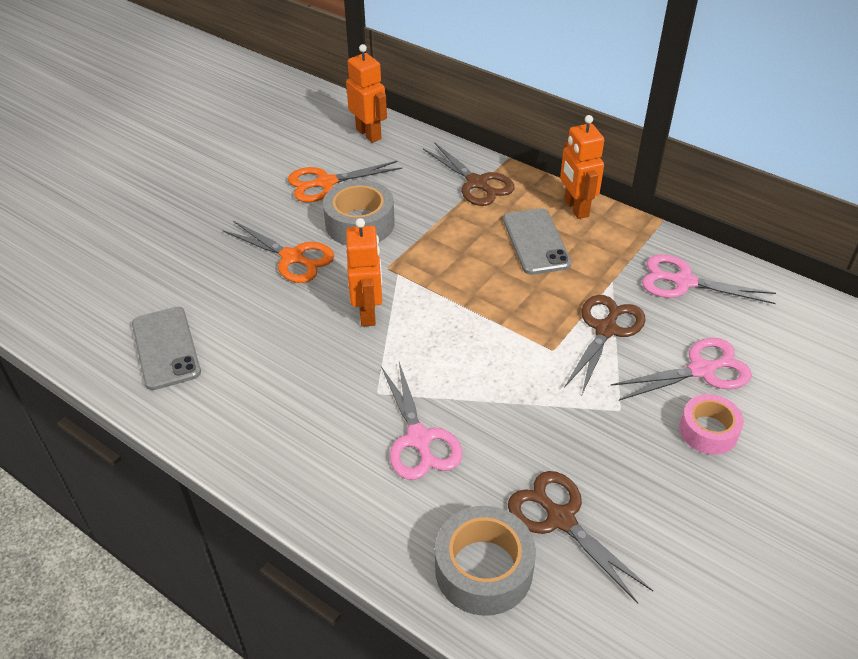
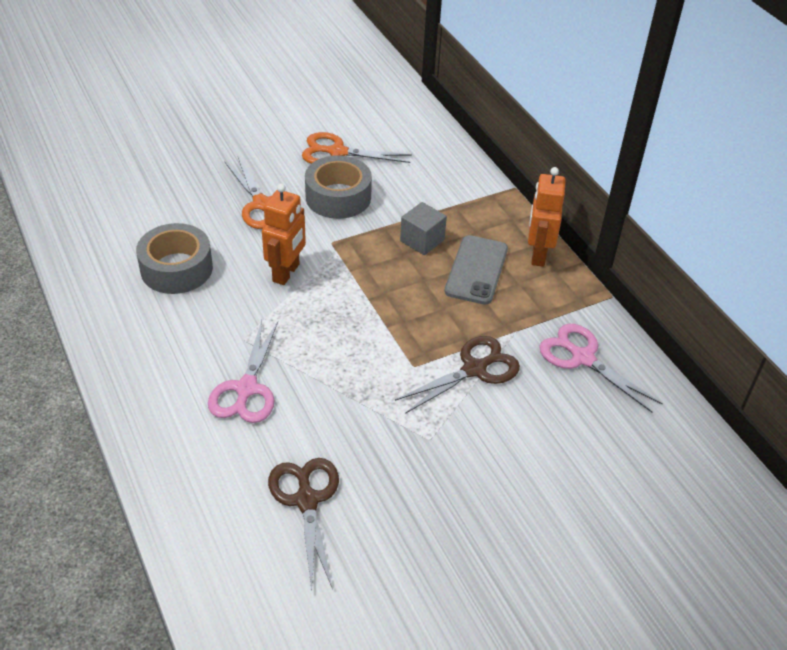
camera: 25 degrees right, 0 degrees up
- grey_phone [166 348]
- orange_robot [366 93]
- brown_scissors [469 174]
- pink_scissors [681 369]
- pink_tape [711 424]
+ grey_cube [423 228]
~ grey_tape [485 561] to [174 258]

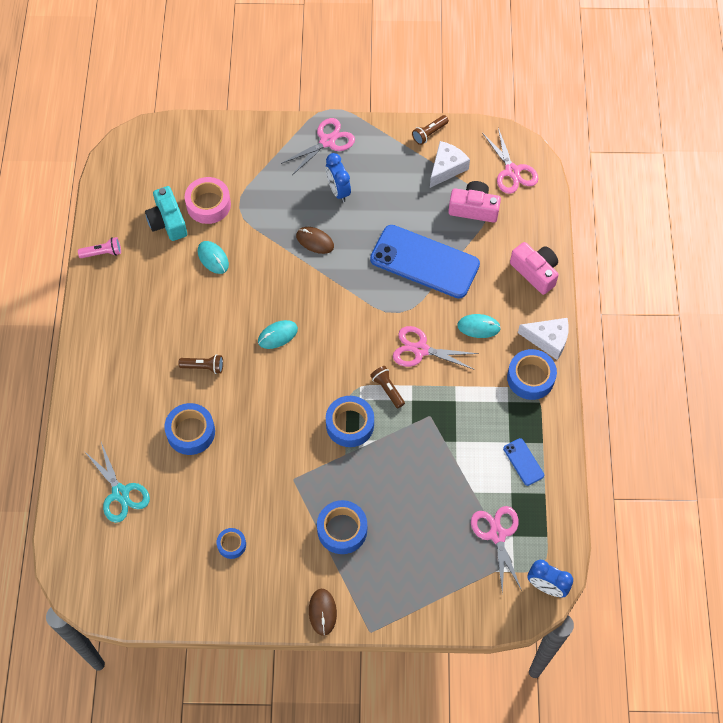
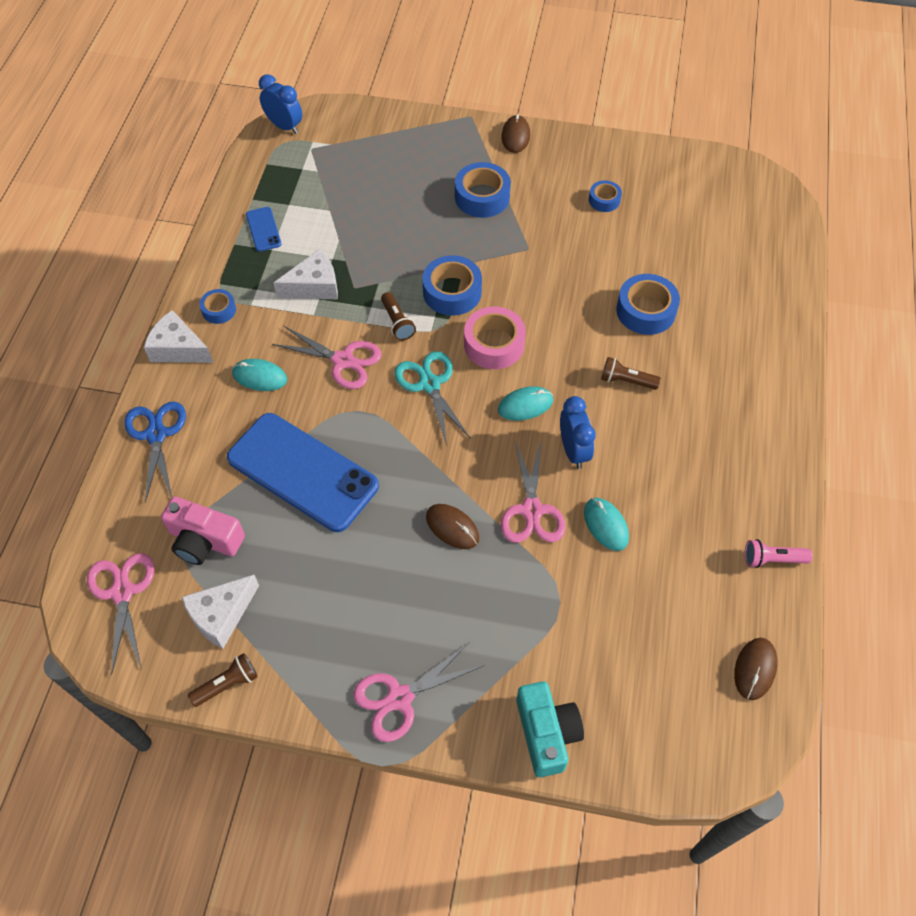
camera: 170 degrees left, 5 degrees down
+ white_cheese [305 274]
+ brown_mouse [755 669]
~ turquoise_scissors [117 482] to [432 398]
~ turquoise_camera [166 213] to [550 729]
~ pink_tape [208 200] to [495 338]
~ blue_clock [338 177] to [578 432]
~ pink_scissors [496 549] to [533 491]
~ pink_camera [534 268] to blue_scissors [155 452]
~ blue_tape [532 374] = [217 306] x0.57

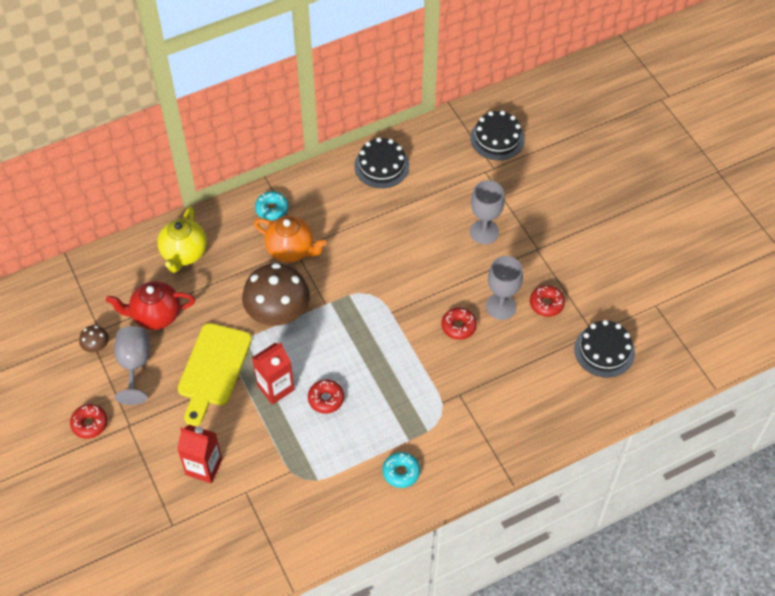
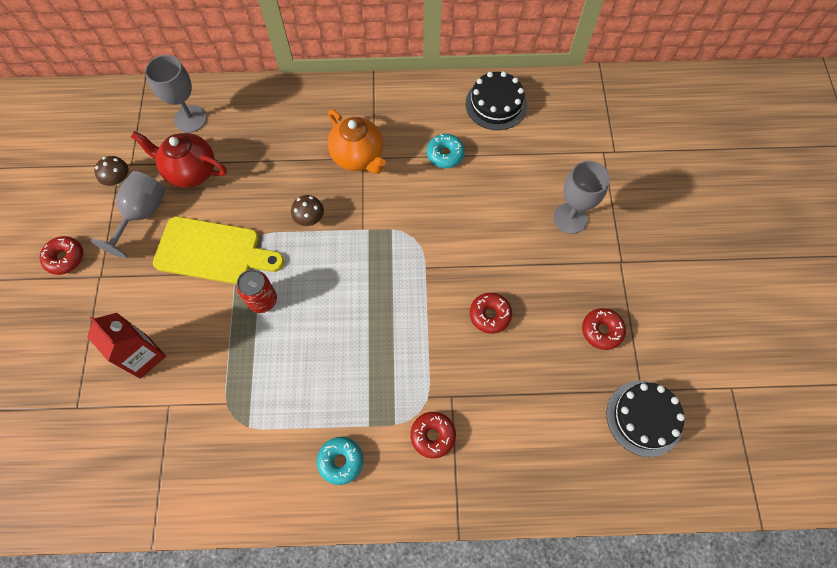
camera: 25 degrees right, 10 degrees up
- yellow_teapot [182 239]
- black_cake [497 135]
~ turquoise_donut [271 205] to [446 151]
~ red_donut [326 397] to [433 435]
~ grey_goblet [504 288] to [176 94]
~ red_carton [273 374] to red_can [256 291]
~ yellow_cutting_board [215 374] = [218 250] 120 degrees counterclockwise
~ brown_mushroom [276 294] = [307 210] x0.43

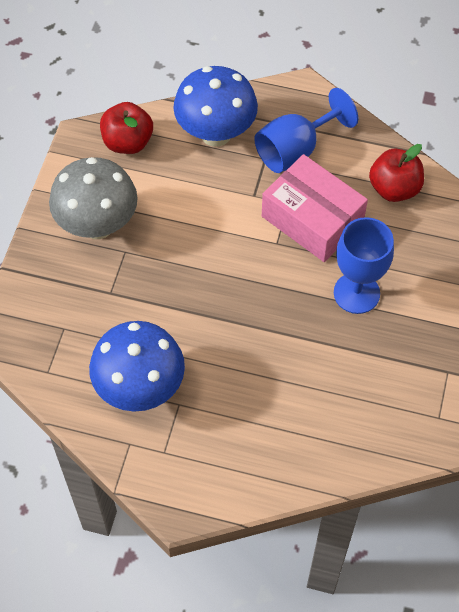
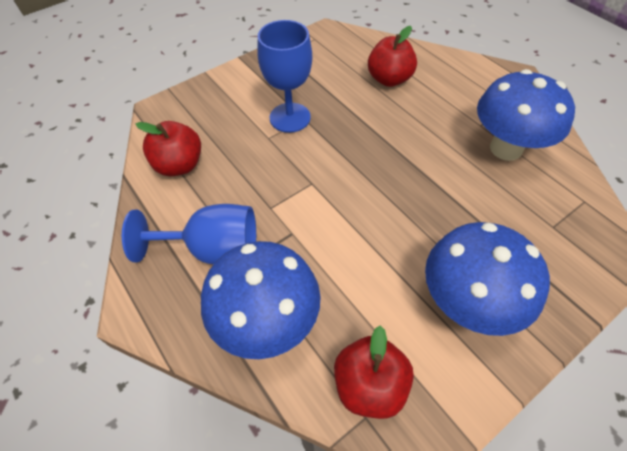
camera: 140 degrees left, 5 degrees down
- pink_box [315 208]
+ red_apple [392 56]
~ grey_mushroom [93 198] to blue_mushroom [487 279]

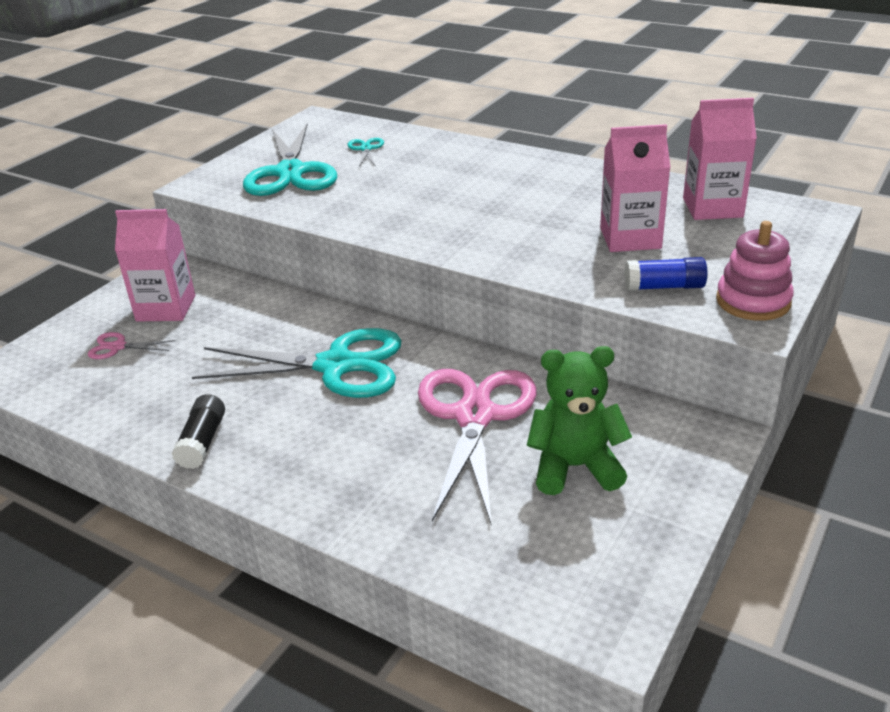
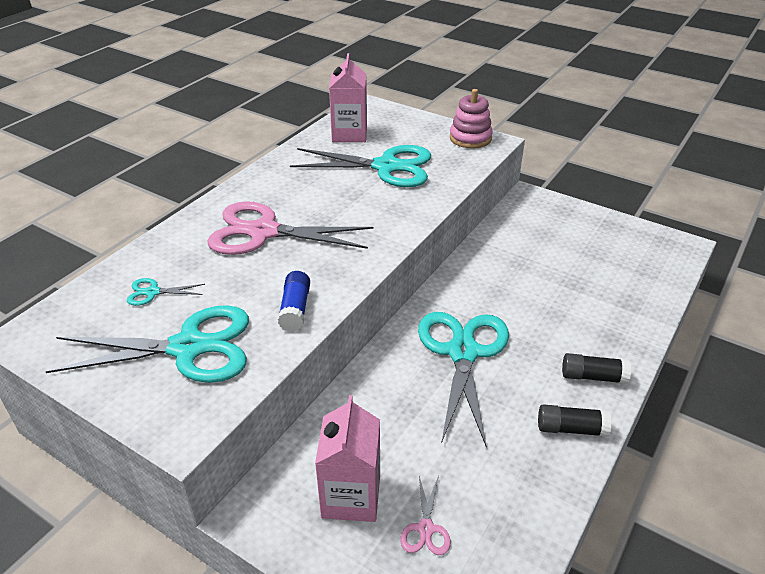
camera: 90 degrees left, 5 degrees up
- green_teddy_bear [579 420]
+ black_glue_stick [596 368]
~ pink_scissors [477 447] to [290 228]
~ blue_glue_stick [666 274] to [294 301]
~ pink_carton [635 188] to turquoise_scissors [360 166]

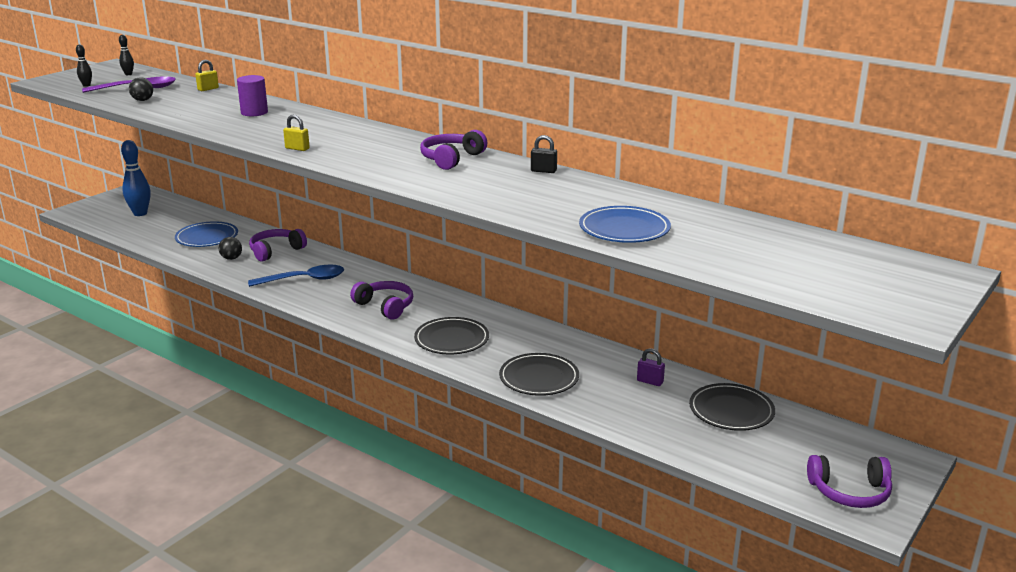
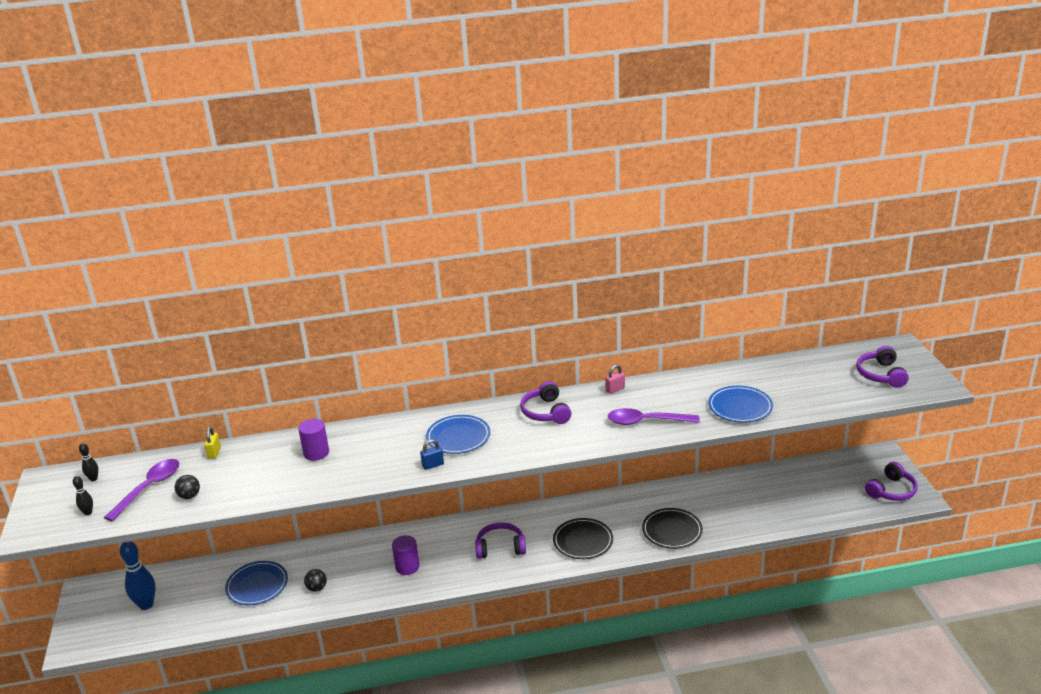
camera: 45 degrees left, 5 degrees up
- purple_padlock [651 367]
- black_plate [732 407]
+ blue_plate [458 434]
+ purple_spoon [654 416]
~ purple_headphones [278 245] to [882 367]
~ blue_spoon [296 276] to purple_cylinder [405 555]
~ yellow_padlock [296 132] to blue_padlock [432 454]
~ black_padlock [544 154] to pink_padlock [615 379]

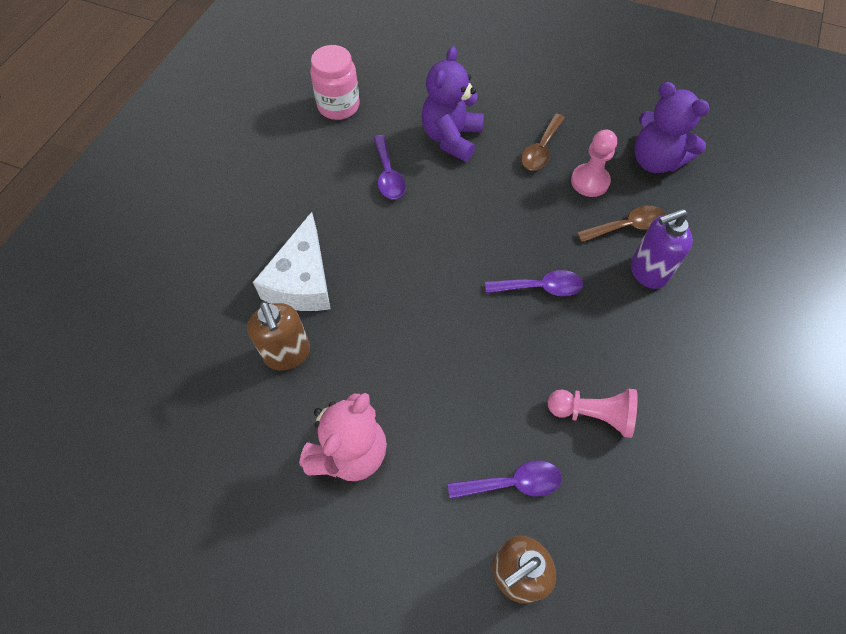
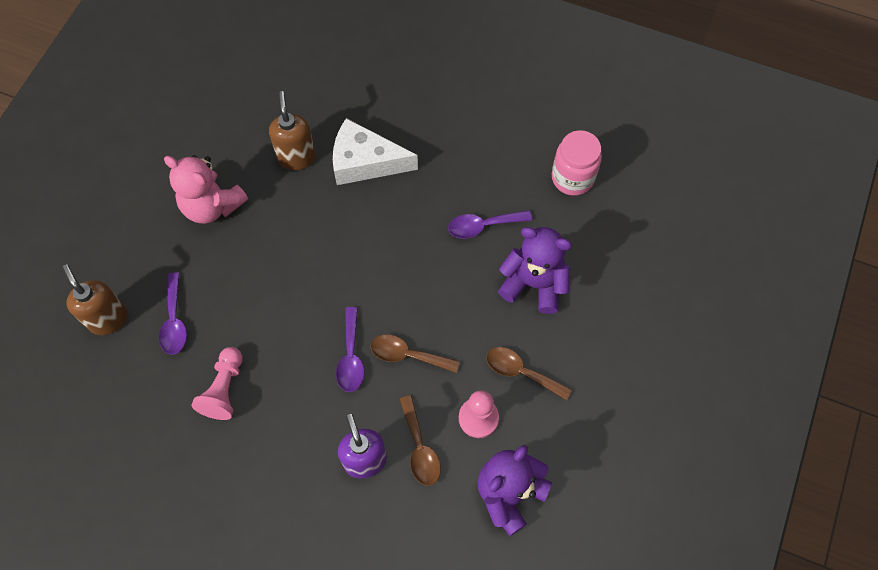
camera: 90 degrees right, 5 degrees up
+ brown_spoon [415 353]
~ brown_soap_dispenser [278 336] = [292 130] 105 degrees clockwise

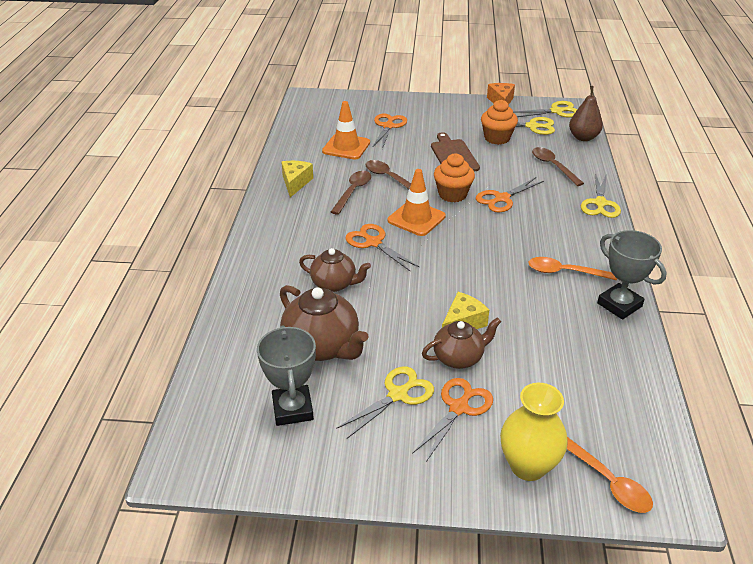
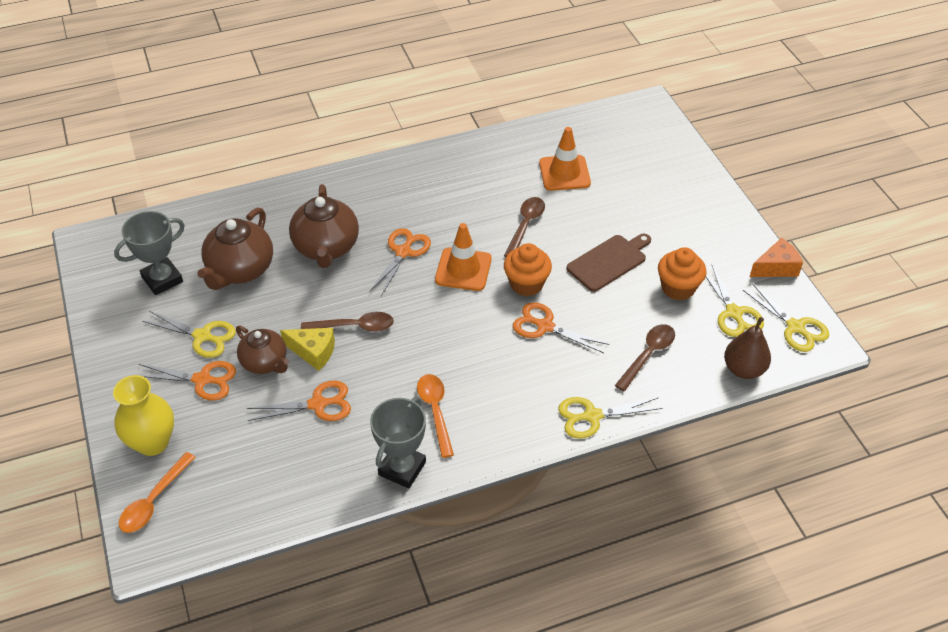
camera: 65 degrees right, 10 degrees up
- yellow_cheese [297 179]
~ brown_spoon [351 193] to [347 322]
~ orange_scissors [389 131] to [299 401]
~ brown_teapot [335 270] = [324 226] x1.54

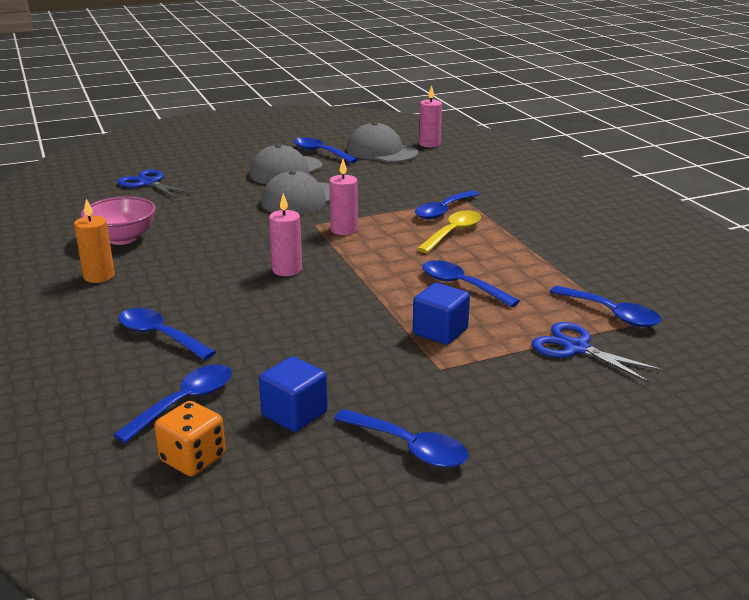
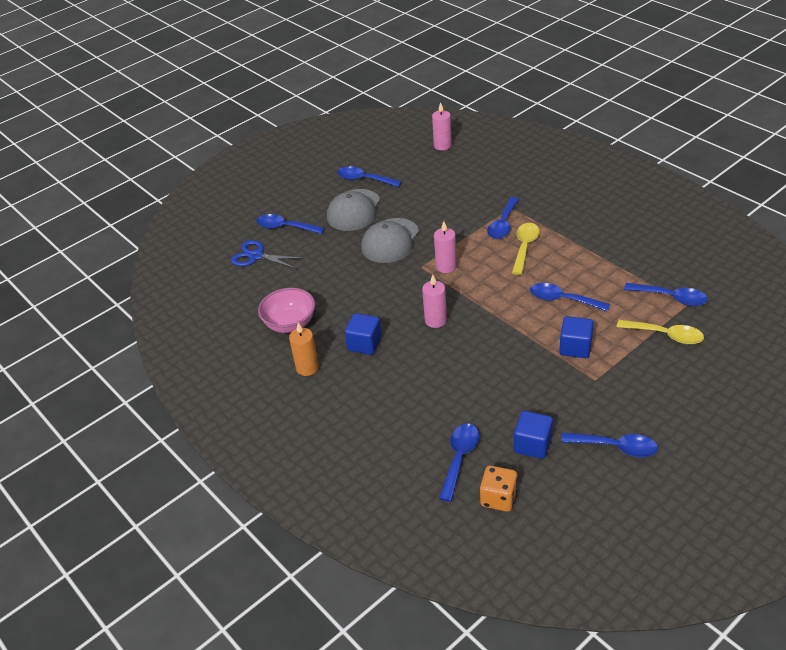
camera: 15 degrees left, 15 degrees up
- grey_cap [382 142]
+ blue_cube [363 334]
~ blue_spoon [167 334] to [290 224]
~ blue_scissors [598 352] to yellow_spoon [660 332]

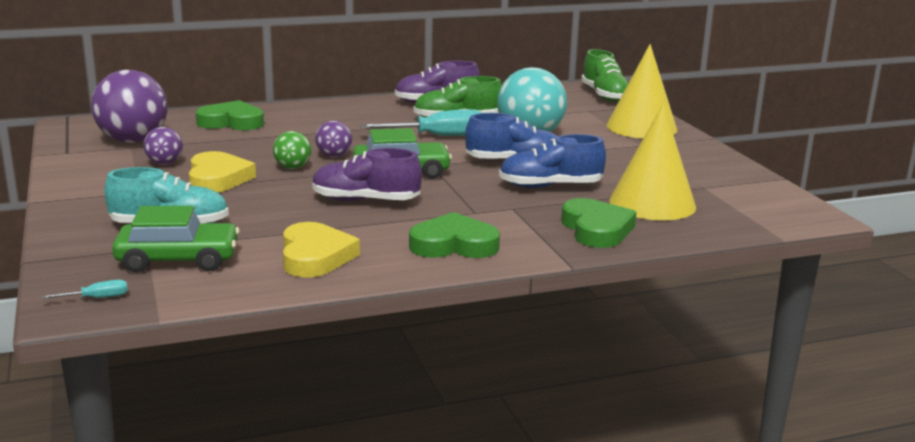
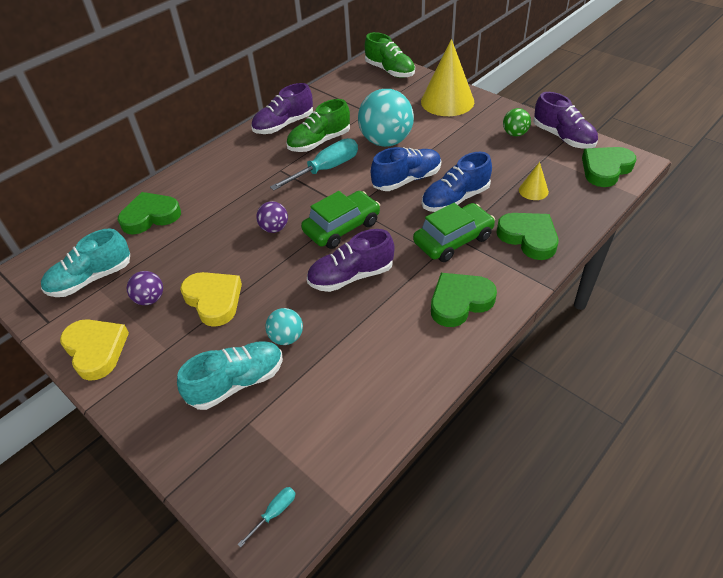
camera: 25 degrees left, 25 degrees up
+ turquoise_ball [284 326]
+ purple_shoe [565 120]
+ green_heart [609 167]
~ green_car [176 239] to [454 232]
~ green_ball [292 150] to [517 122]
~ yellow_heart [321 250] to [94 350]
~ purple_ball [129 106] to turquoise_shoe [85 262]
~ yellow_cone [652 162] = [534 181] x0.46

